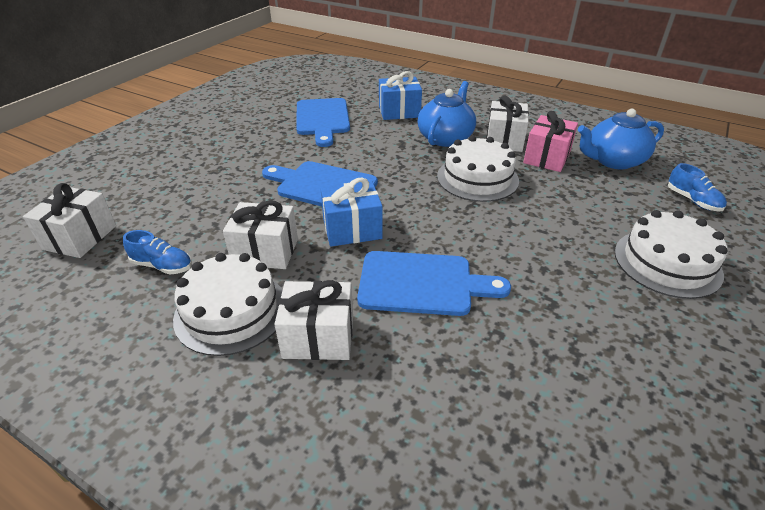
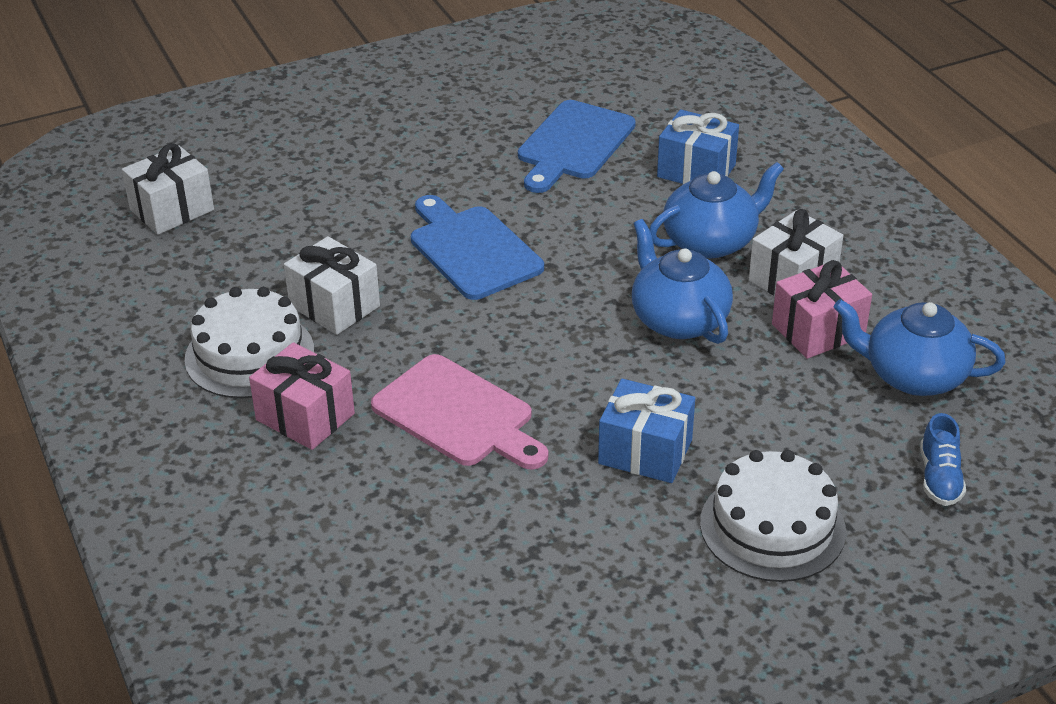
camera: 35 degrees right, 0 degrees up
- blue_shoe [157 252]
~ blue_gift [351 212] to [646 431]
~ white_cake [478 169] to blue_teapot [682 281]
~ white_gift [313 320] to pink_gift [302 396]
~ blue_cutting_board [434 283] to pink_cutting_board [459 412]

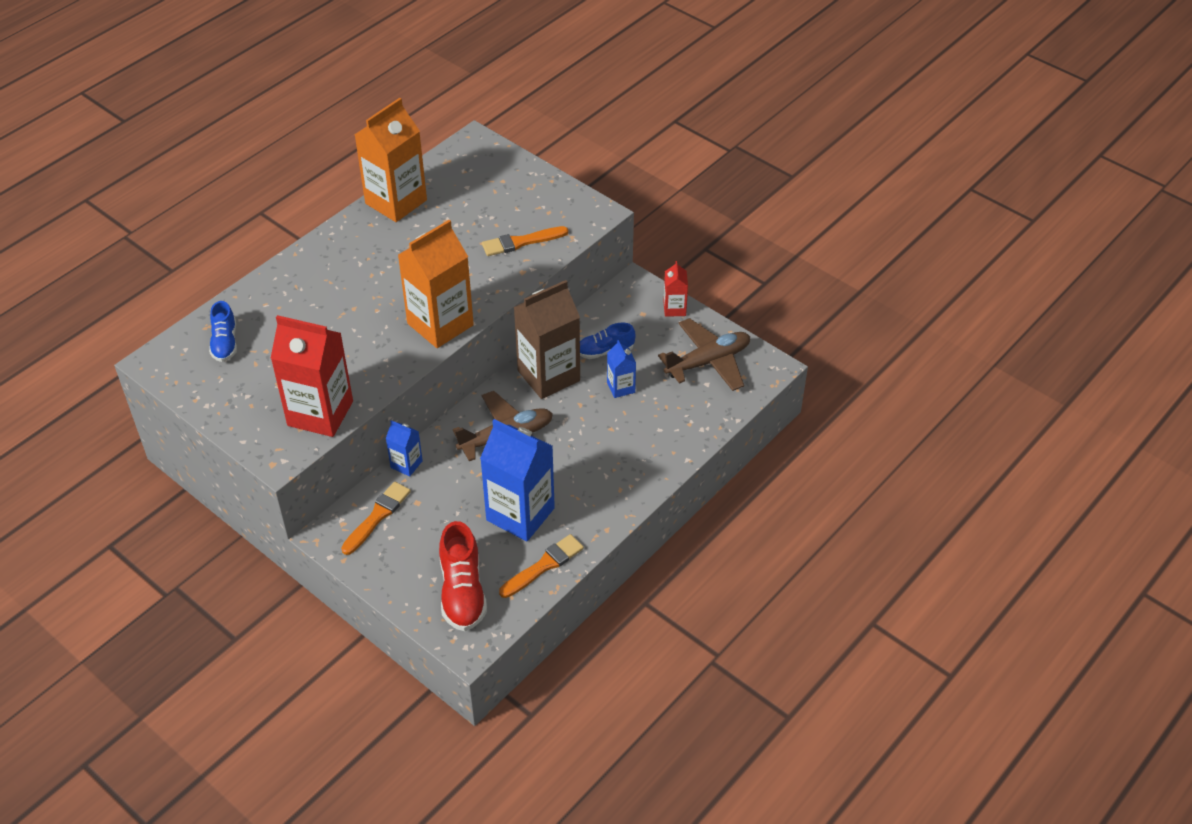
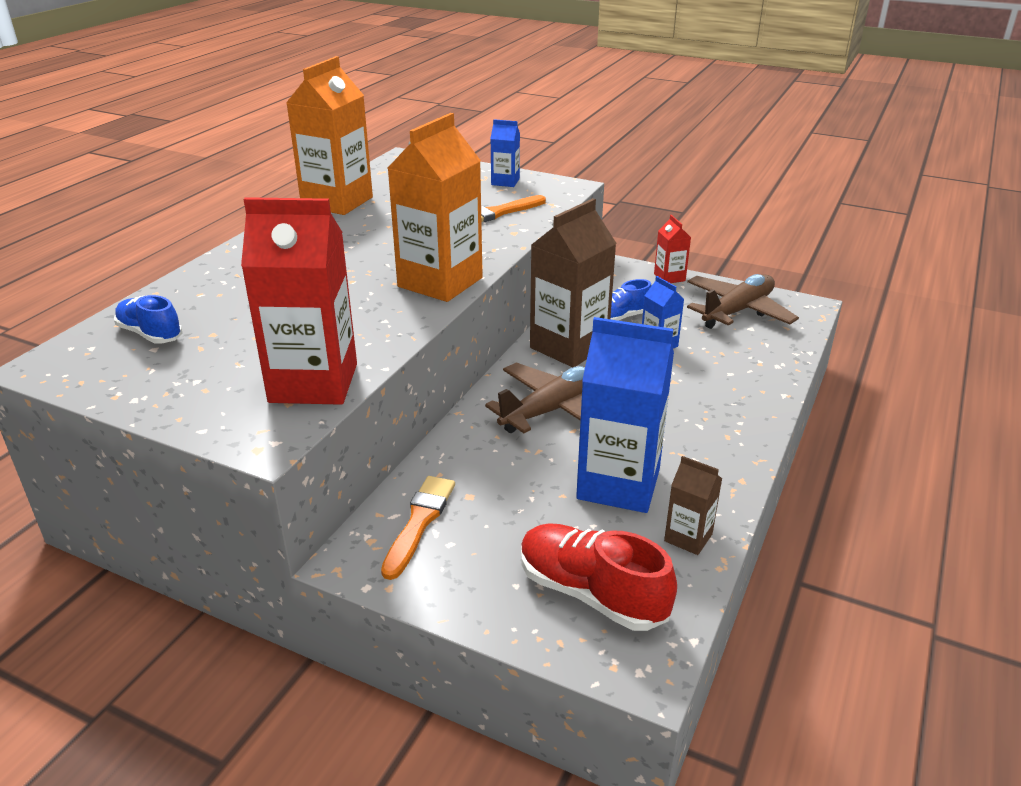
camera: 15 degrees left, 15 degrees down
~ blue_carton [404 448] to [505 153]
~ orange_brush [541 566] to brown_carton [693 505]
~ blue_shoe [223 331] = [148 319] 150 degrees clockwise
~ red_shoe [463 576] = [599 577] 150 degrees clockwise

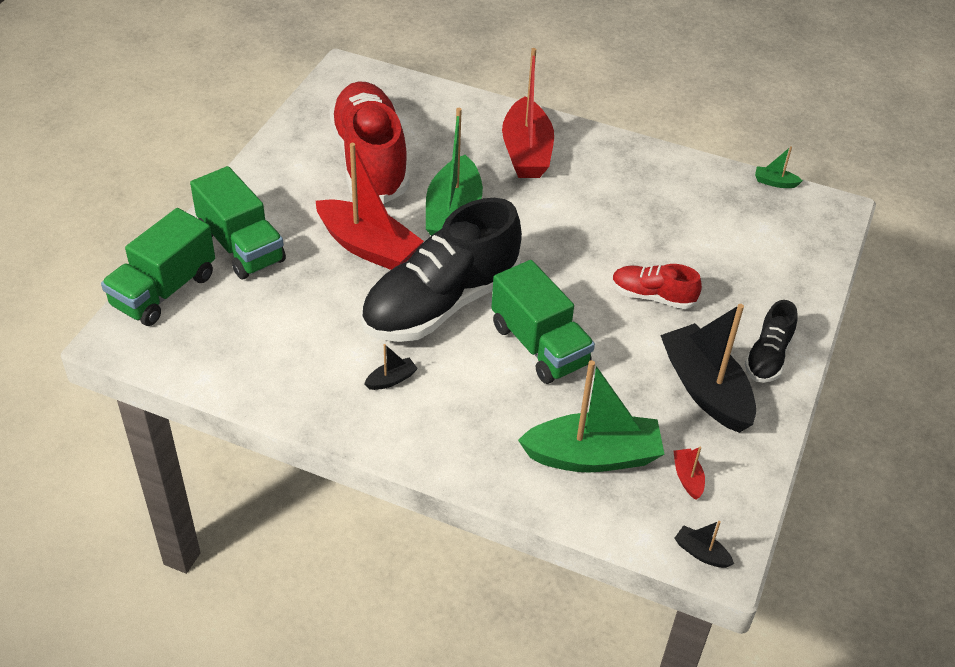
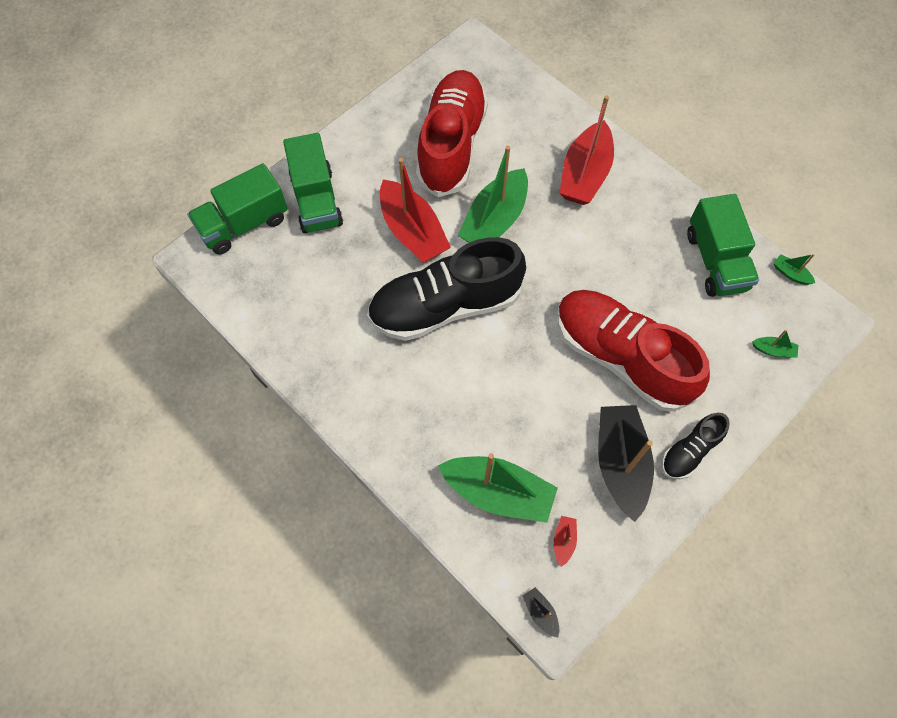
camera: 25 degrees right, 20 degrees up
- black_boat [391 367]
+ green_boat [775 344]
~ green_truck [543 322] to [723 245]
~ red_shoe [657 286] = [633 351] x2.10

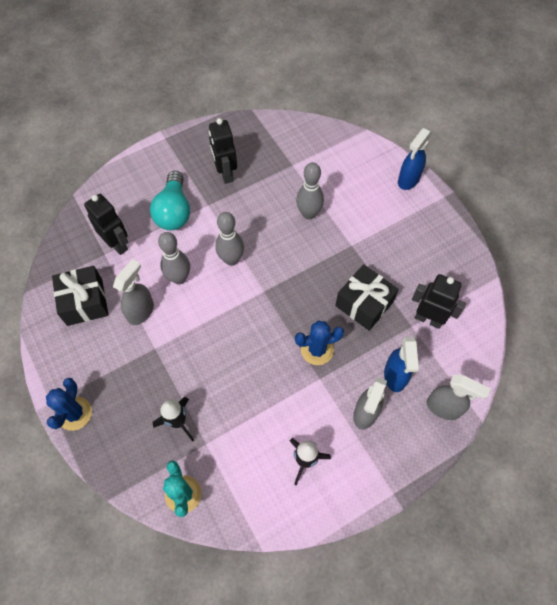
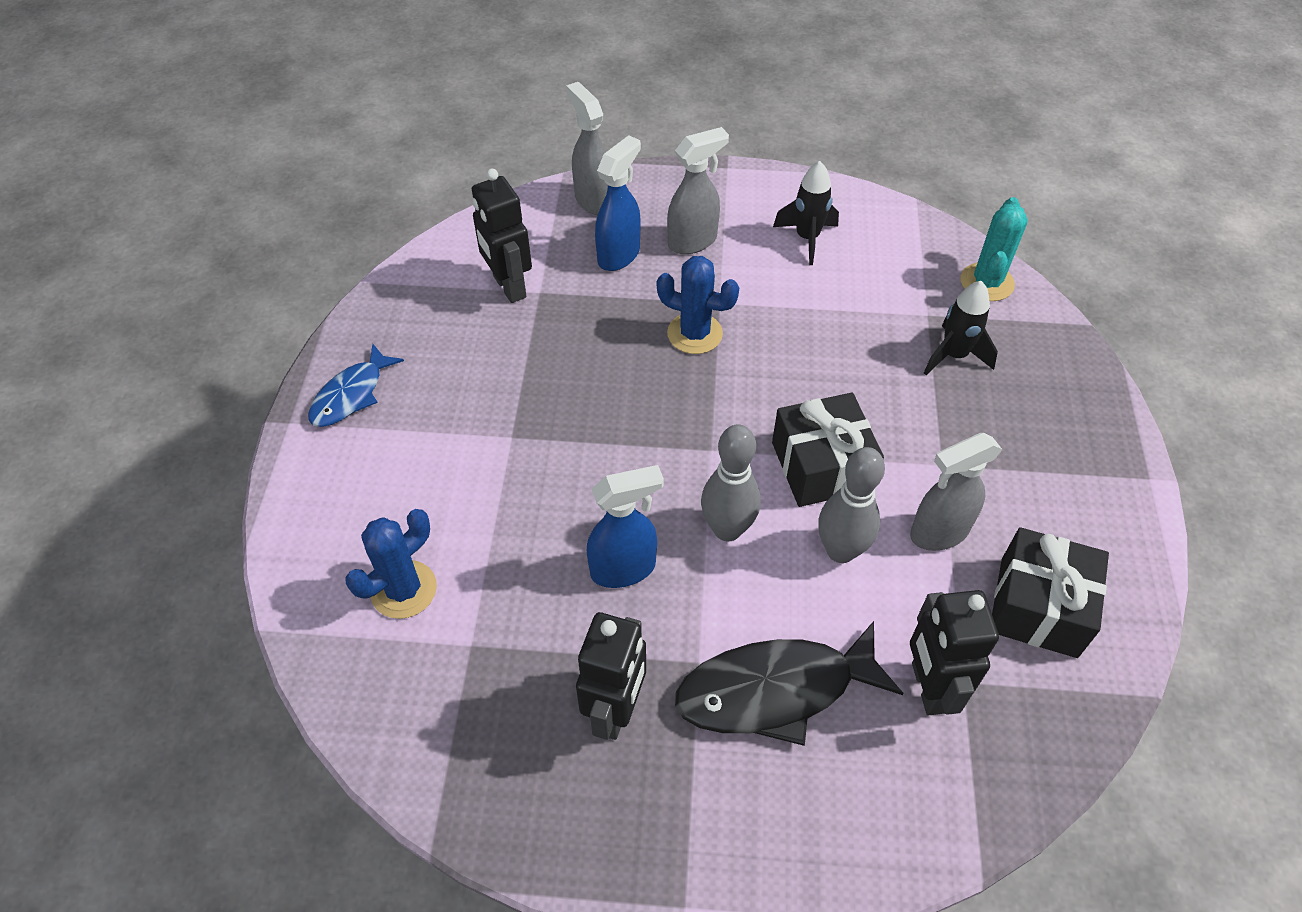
camera: 145 degrees left, 10 degrees down
- grey_bowling_pin [310 191]
+ blue_fish [356 385]
~ blue_cactus [69 404] to [391 564]
~ black_gift [367 297] to [828 450]
~ blue_spray_bottle [415 159] to [625 526]
~ turquoise_light_bulb [170 200] to black_fish [789 683]

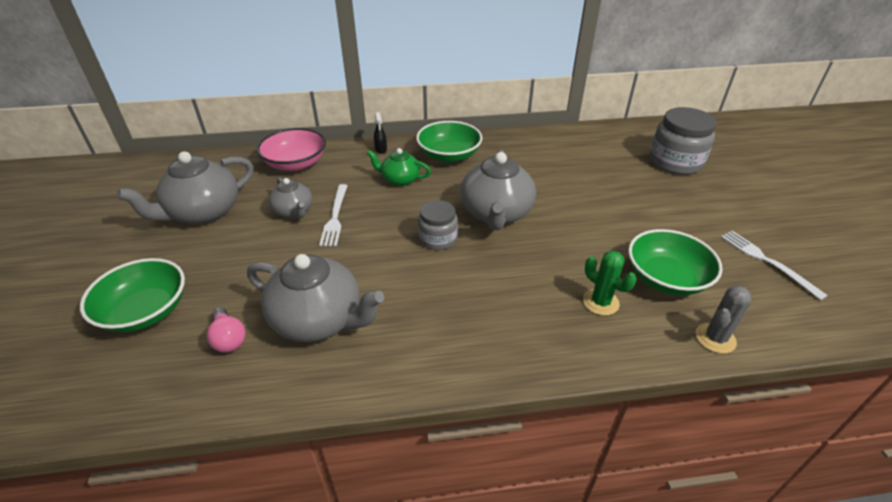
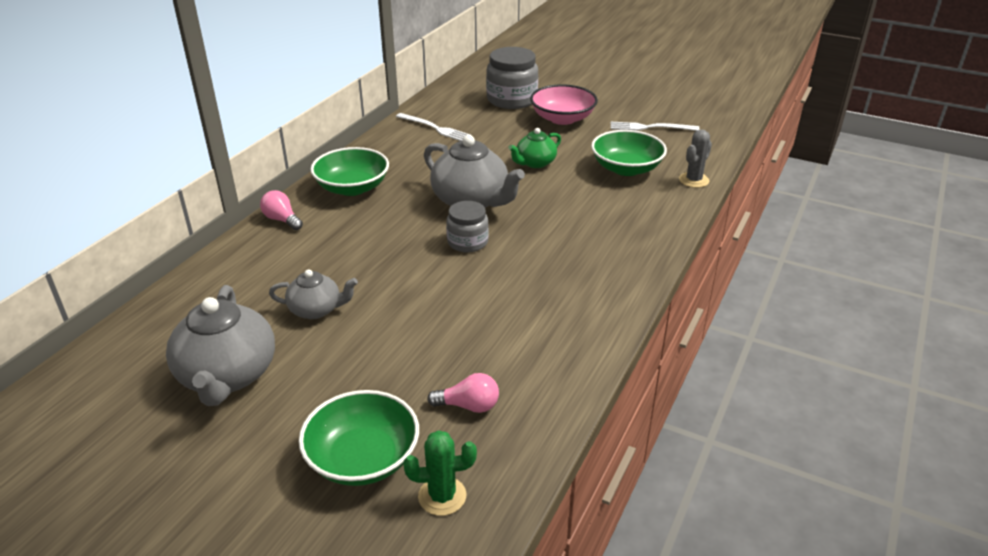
camera: 55 degrees left, 5 degrees down
- grey_teapot [315 298]
~ pink_bowl [291 149] to [564 104]
~ white_fork [333 215] to [433 127]
~ green_teapot [399 167] to [534 148]
~ green_cactus [610 283] to [440 473]
~ black_spray_bottle [380 133] to pink_light_bulb [281 210]
~ grey_cactus [723 320] = [695 158] 45 degrees clockwise

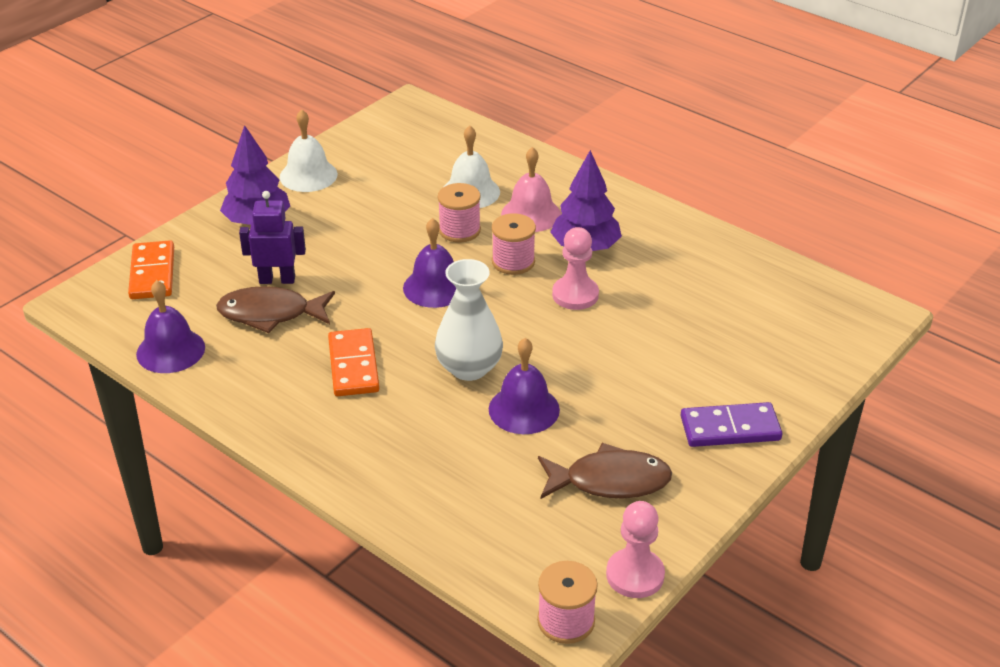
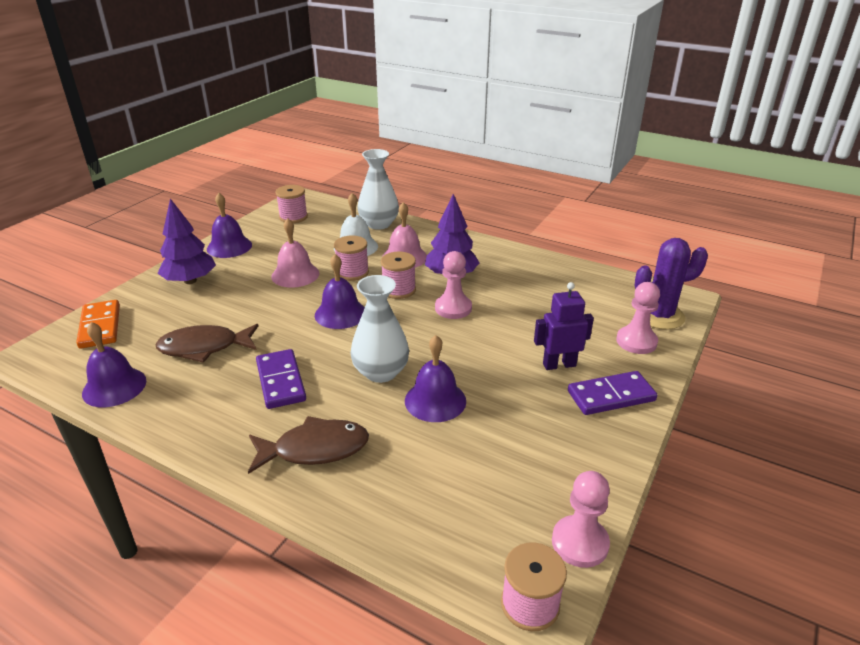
camera: 10 degrees left, 5 degrees down
+ pink_bell [295 253]
+ pink_spool [291 204]
+ white_vase [378 189]
+ pink_pawn [638 318]
+ purple_cactus [671 284]
~ purple_robot [272 237] to [564 326]
~ brown_fish [605 471] to [308 445]
~ white_bell [309 150] to purple_bell [229 225]
~ orange_domino [354 362] to purple_domino [281 379]

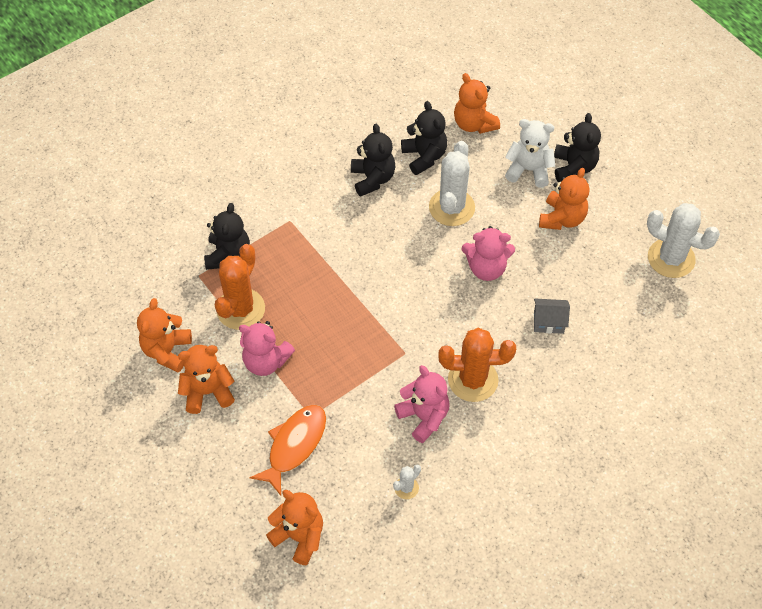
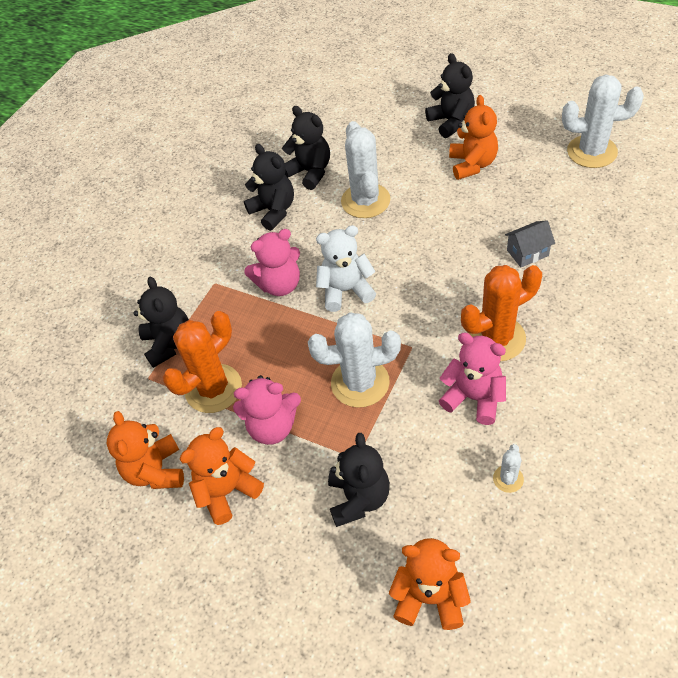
camera: 20 degrees left, 5 degrees down
- orange_teddy_bear [477 103]
+ white_cactus [354 360]
~ pink_teddy_bear [488 253] to [272 262]
~ white_teddy_bear [530 153] to [346 268]
~ orange_fish [287 450] to black_teddy_bear [359 480]
~ orange_cactus [240 287] = [202 362] 45 degrees clockwise

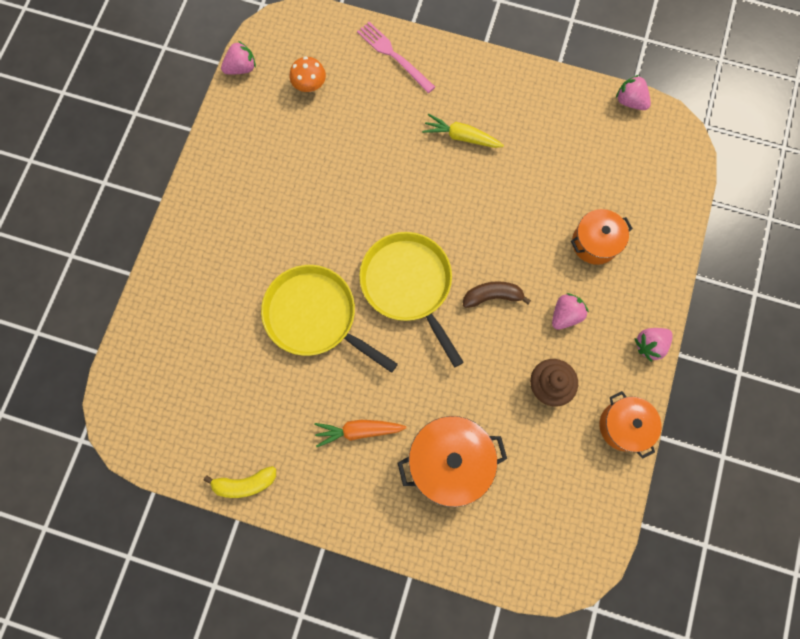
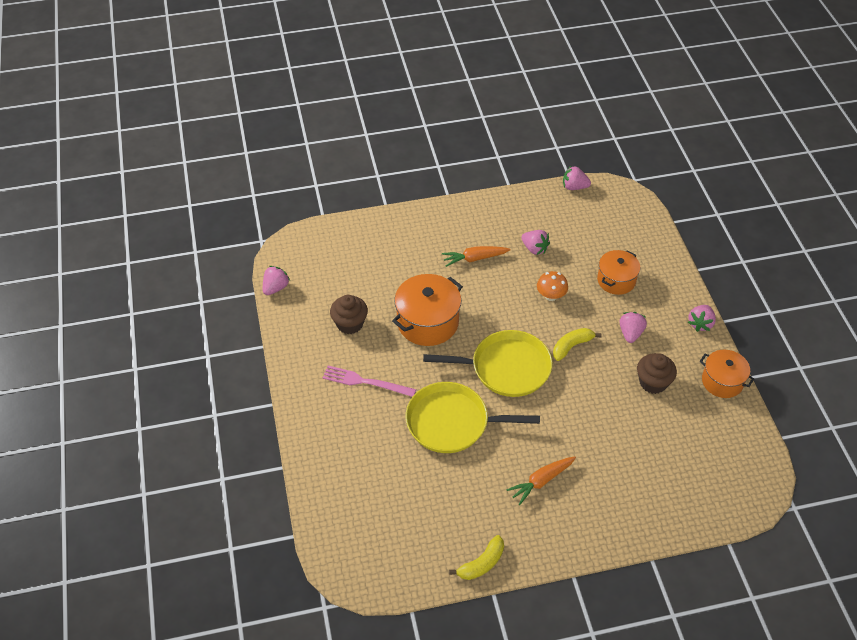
camera: 30 degrees left, 25 degrees down
+ brown_cupcake [349 314]
+ pink_strawberry [535 242]
~ orange_mushroom [308 74] to [552 286]
~ pink_fork [396 57] to [369 381]
~ orange_pot [452 461] to [427 310]
~ yellow_carrot [463 131] to orange_carrot [476 256]
~ brown_banana [497 294] to yellow_banana [577 344]
~ yellow_pan [411 300] = [487 363] 150 degrees clockwise

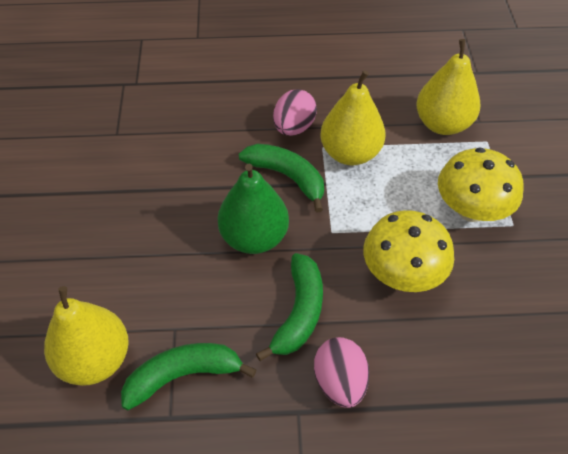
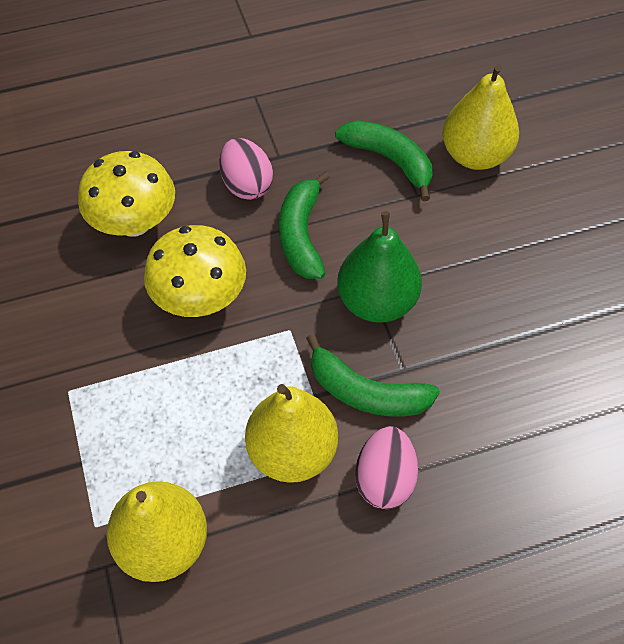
camera: 165 degrees right, 5 degrees up
~ yellow_mushroom [480 184] to [126 194]
~ green_banana [189 376] = [384 160] 105 degrees counterclockwise

